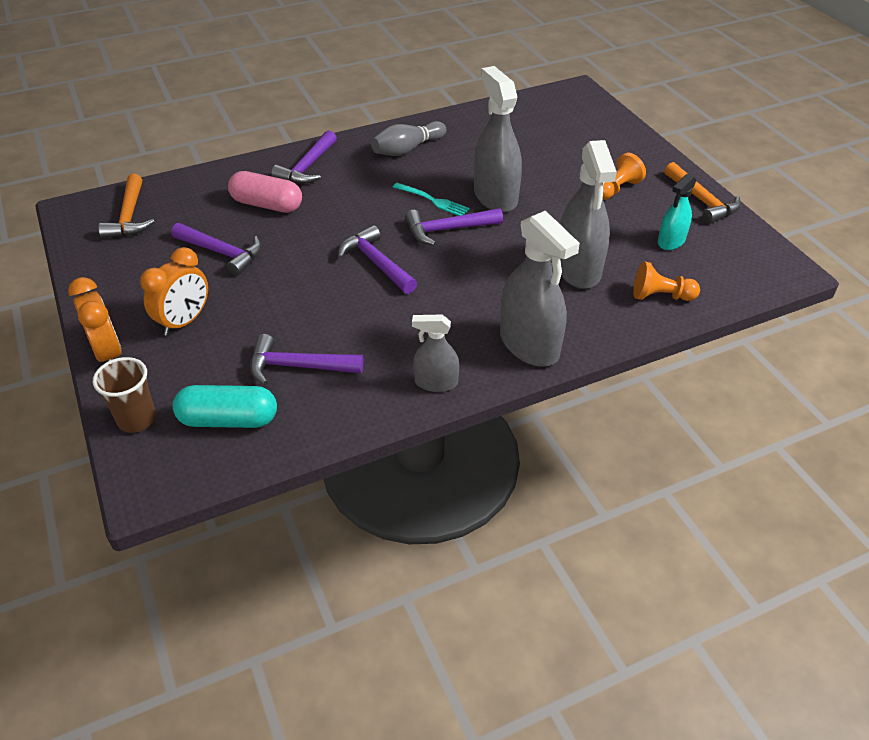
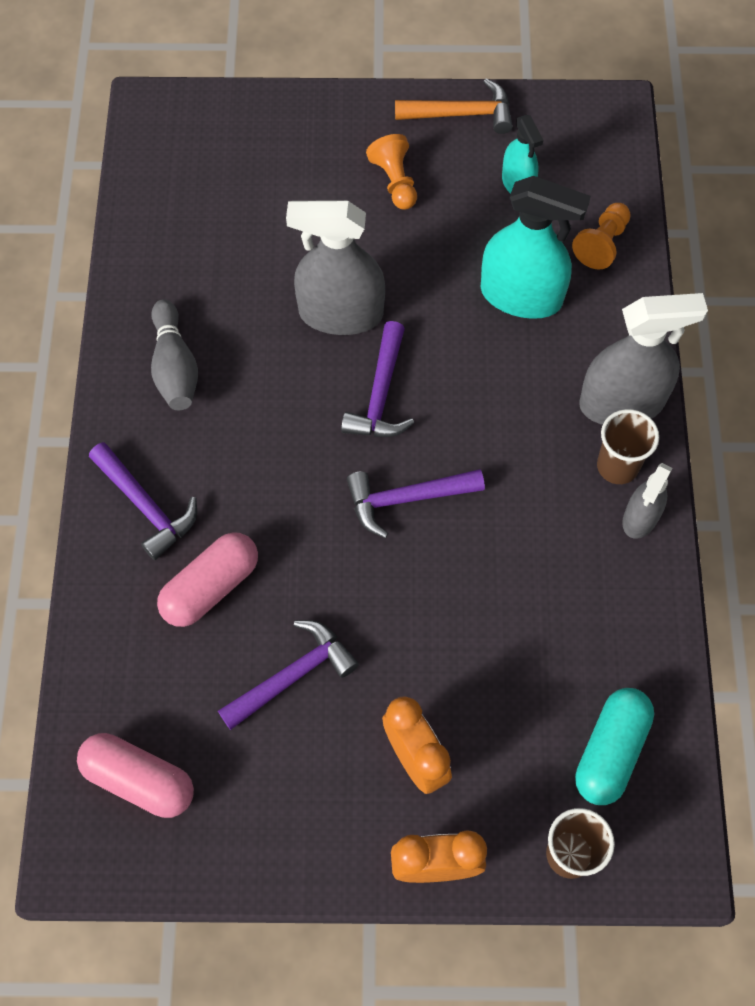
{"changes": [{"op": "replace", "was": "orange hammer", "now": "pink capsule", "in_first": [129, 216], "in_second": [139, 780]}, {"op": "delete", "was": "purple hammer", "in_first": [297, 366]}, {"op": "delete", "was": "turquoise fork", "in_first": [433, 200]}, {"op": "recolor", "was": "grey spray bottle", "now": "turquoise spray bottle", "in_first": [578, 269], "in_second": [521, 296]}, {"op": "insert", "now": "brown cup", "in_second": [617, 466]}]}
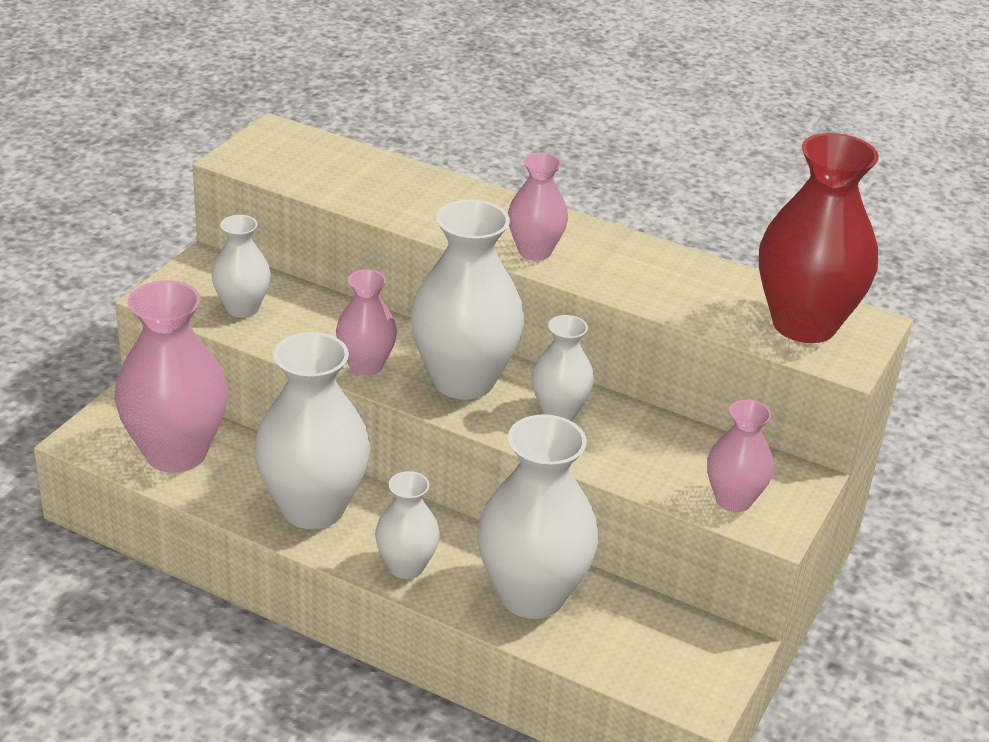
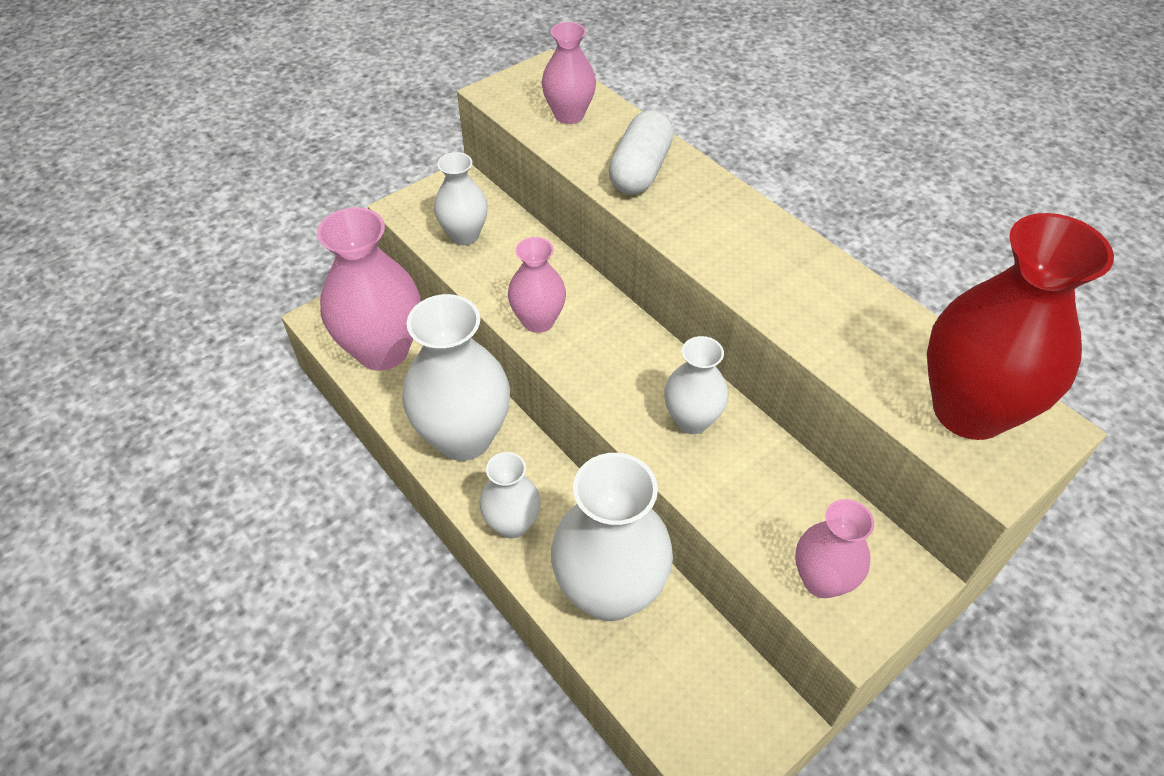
{"changes": [{"op": "delete", "was": "white vase", "in_first": [463, 380]}, {"op": "move", "was": "pink vase", "in_first": [534, 251], "in_second": [569, 115]}, {"op": "insert", "now": "white capsule", "in_second": [640, 171]}]}
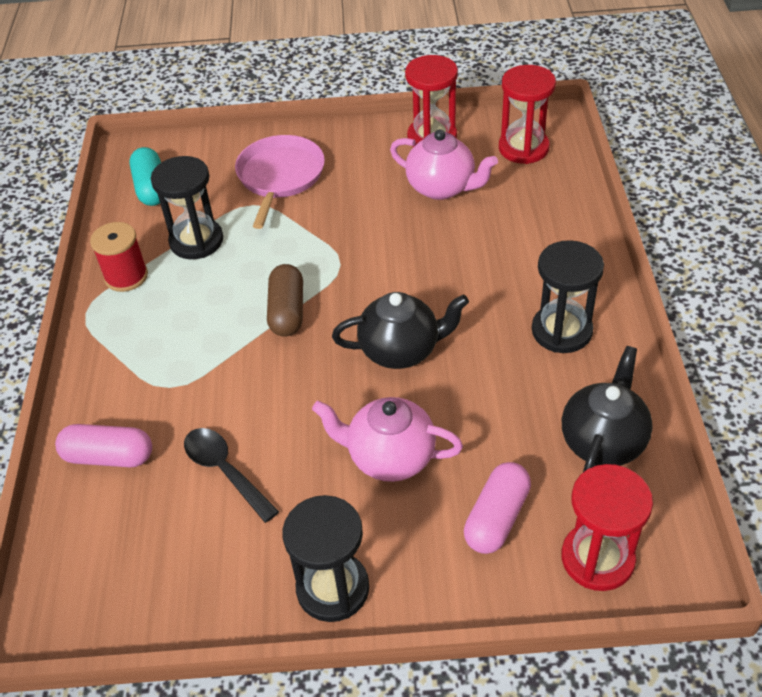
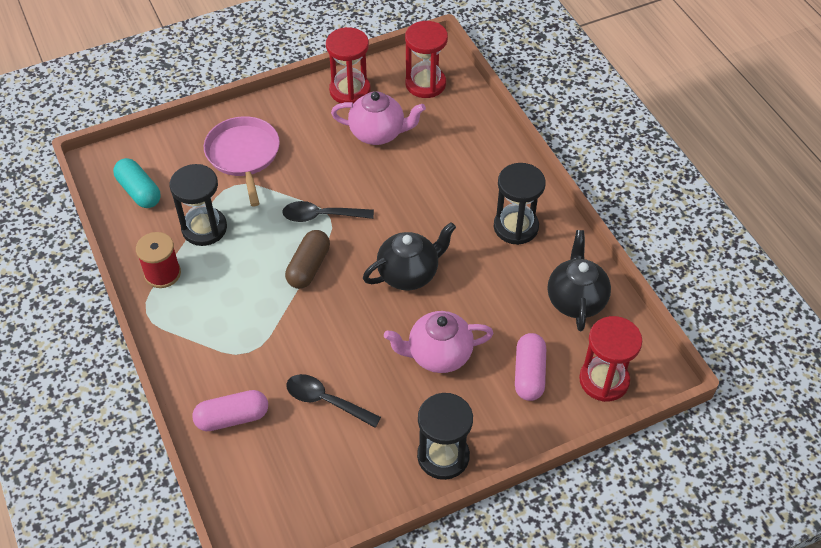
{"changes": [{"op": "rotate", "was": "brown capsule", "in_first": [287, 311], "in_second": [309, 267], "clockwise": 45}, {"op": "insert", "now": "black spoon", "in_second": [321, 216]}]}
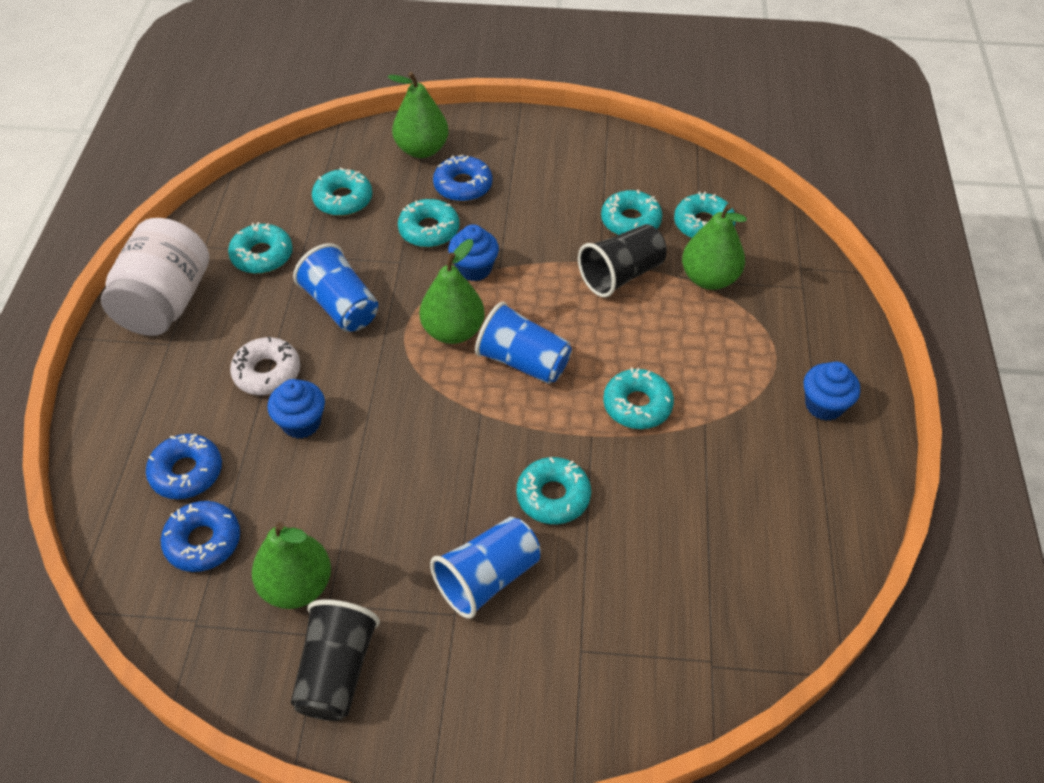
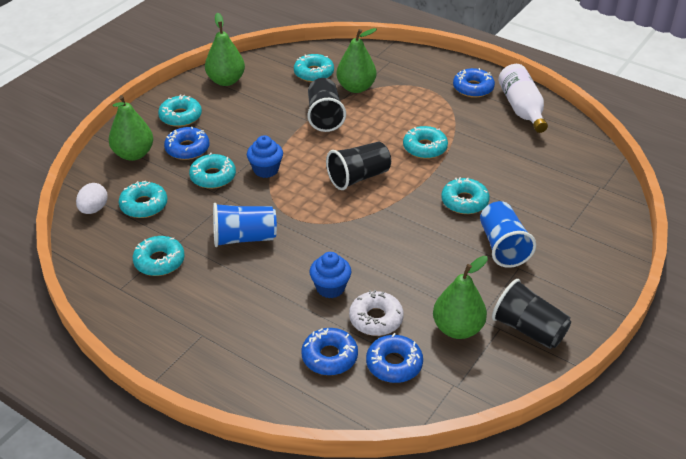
{"changes": [{"op": "delete", "was": "white jar", "in_first": [166, 302]}, {"op": "move", "was": "white donut", "in_first": [267, 372], "in_second": [376, 319]}, {"op": "move", "was": "green pear", "in_first": [453, 331], "in_second": [226, 81]}, {"op": "recolor", "was": "blue cup", "now": "black cup", "in_first": [523, 362], "in_second": [358, 177]}, {"op": "move", "was": "turquoise donut", "in_first": [630, 221], "in_second": [180, 116]}, {"op": "replace", "was": "blue cupcake", "now": "blue donut", "in_first": [824, 405], "in_second": [473, 88]}, {"op": "insert", "now": "white egg", "in_second": [94, 209]}, {"op": "insert", "now": "white bottle", "in_second": [522, 109]}]}
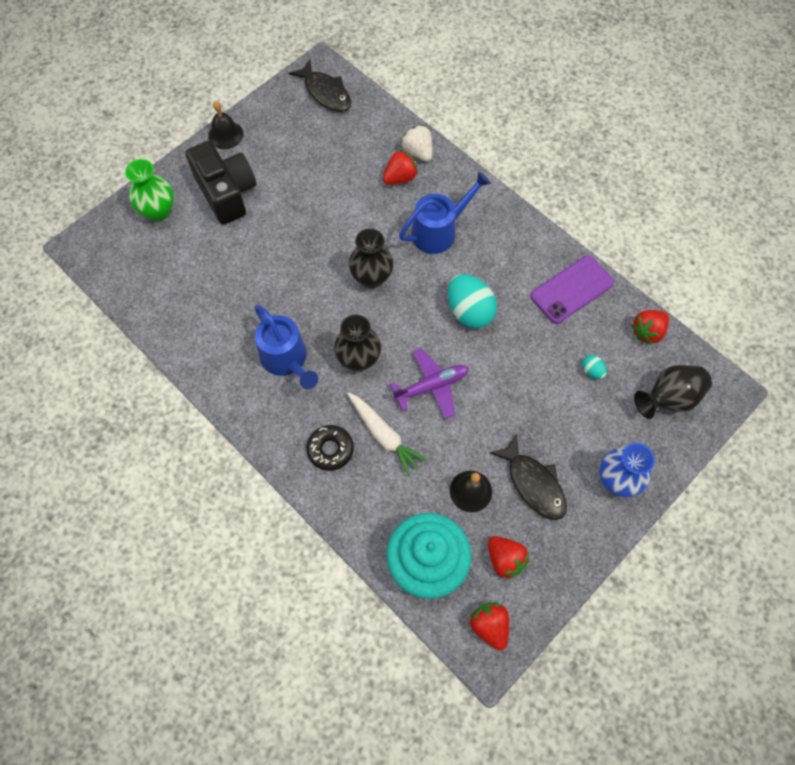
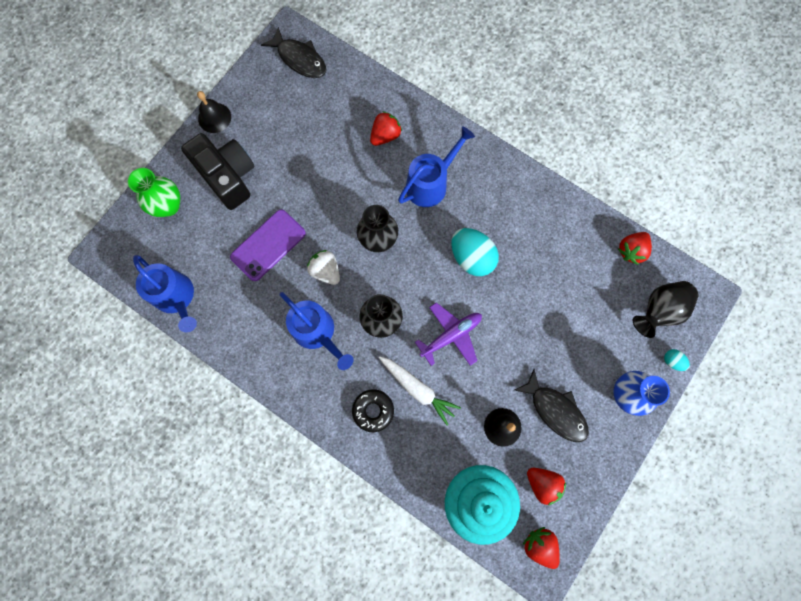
{"changes": [{"op": "move", "was": "white strawberry", "in_first": [418, 152], "in_second": [326, 271]}, {"op": "move", "was": "purple phone", "in_first": [572, 289], "in_second": [268, 245]}, {"op": "move", "was": "turquoise egg", "in_first": [592, 371], "in_second": [672, 361]}, {"op": "insert", "now": "blue watering can", "in_second": [176, 297]}]}
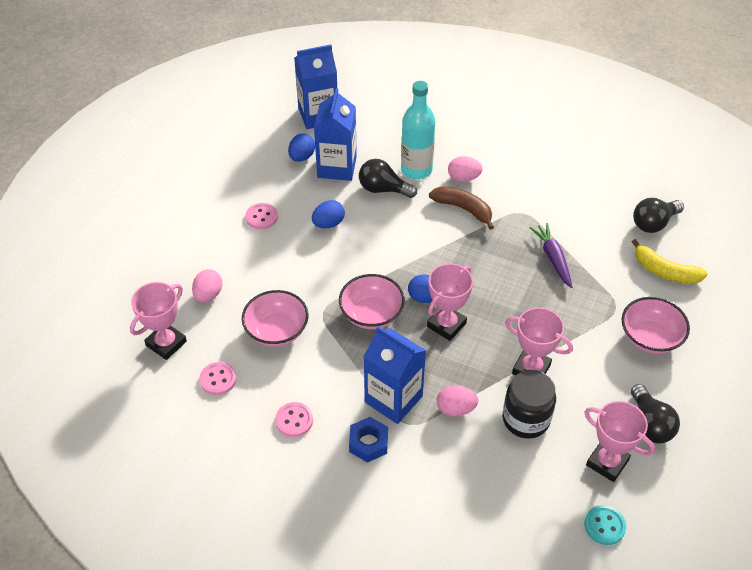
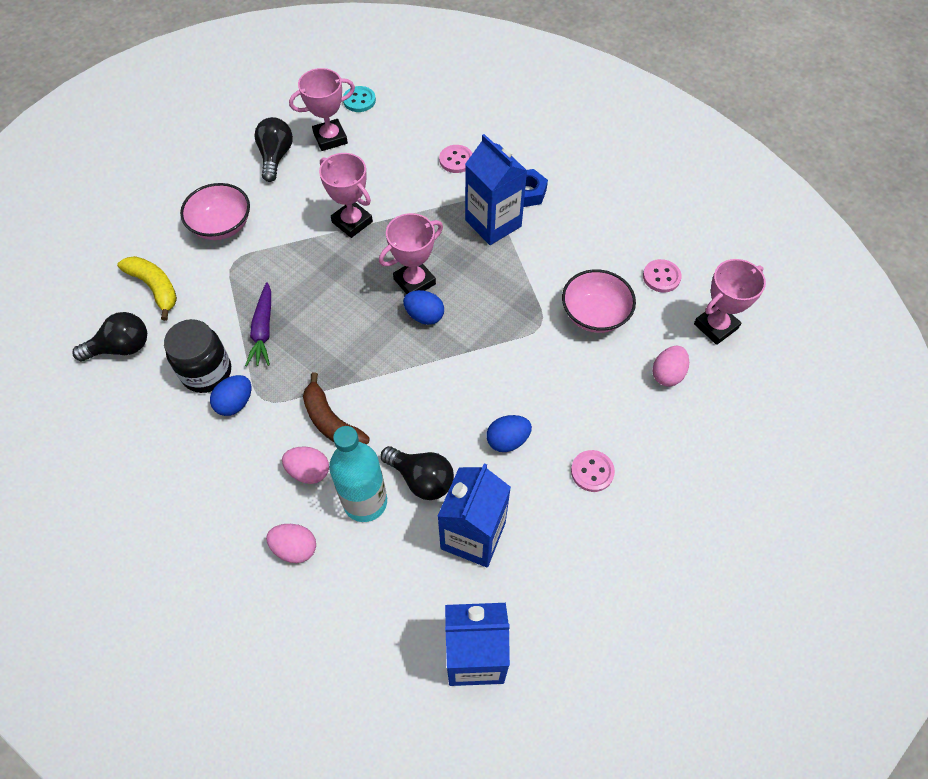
{"changes": [{"op": "move", "was": "pink button", "in_first": [294, 420], "in_second": [456, 160]}, {"op": "move", "was": "blue egg", "in_first": [302, 157], "in_second": [235, 403]}, {"op": "delete", "was": "pink bowl", "in_first": [371, 314]}, {"op": "move", "was": "pink egg", "in_first": [455, 409], "in_second": [295, 548]}, {"op": "move", "was": "black jar", "in_first": [526, 419], "in_second": [207, 372]}, {"op": "rotate", "was": "pink trophy", "in_first": [607, 462], "in_second": [330, 138], "clockwise": -75}]}
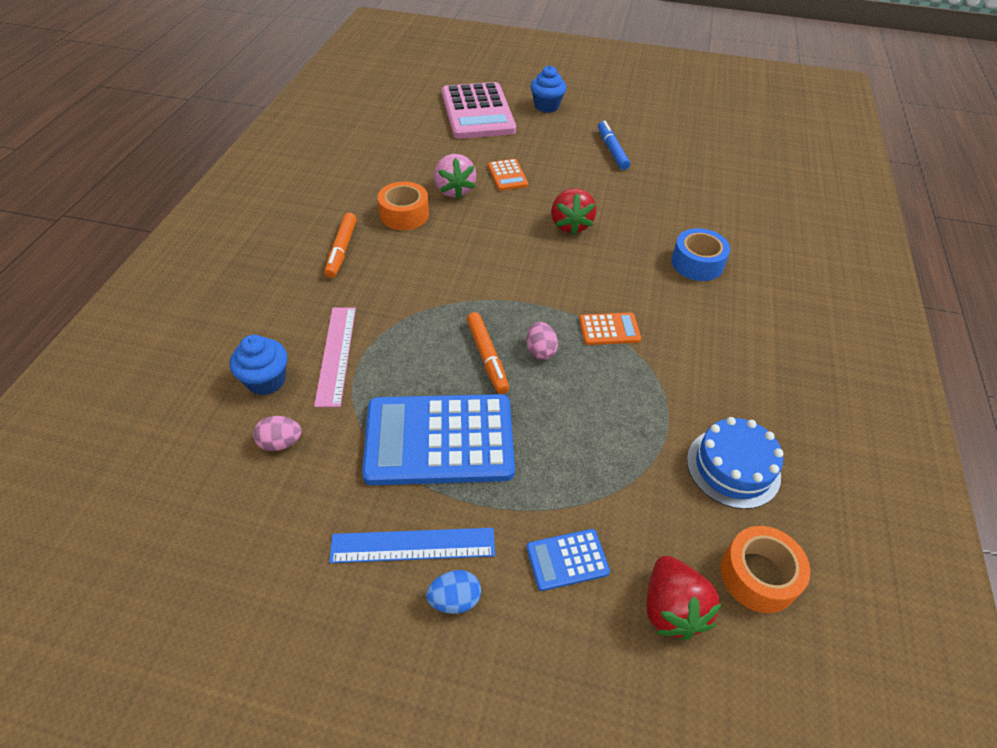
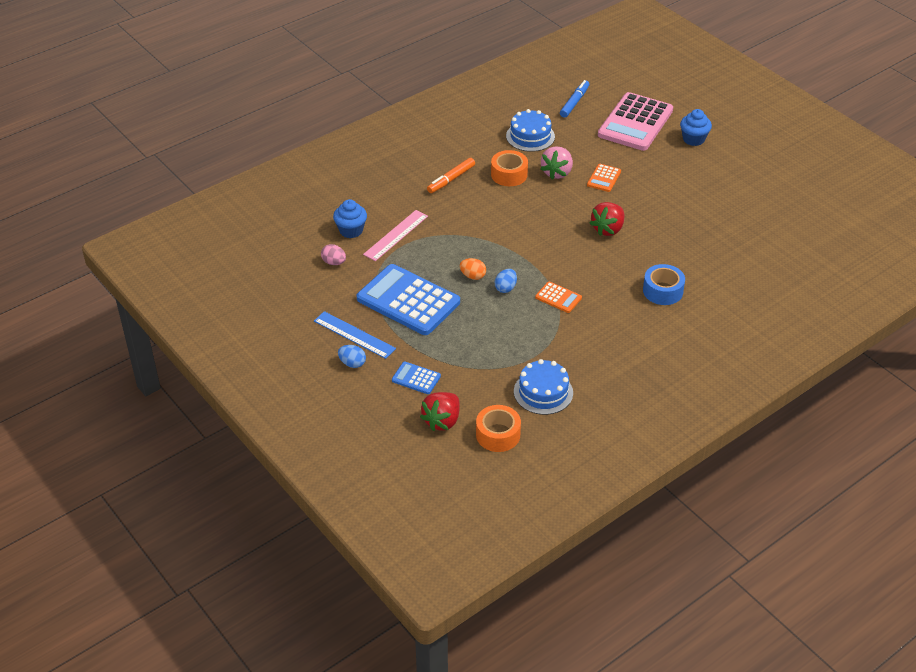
{"changes": [{"op": "replace", "was": "orange marker", "now": "orange egg", "in_first": [487, 357], "in_second": [473, 276]}, {"op": "recolor", "was": "pink egg", "now": "blue egg", "in_first": [540, 351], "in_second": [505, 288]}, {"op": "move", "was": "blue marker", "in_first": [612, 150], "in_second": [574, 102]}, {"op": "insert", "now": "blue cake", "in_second": [530, 136]}]}
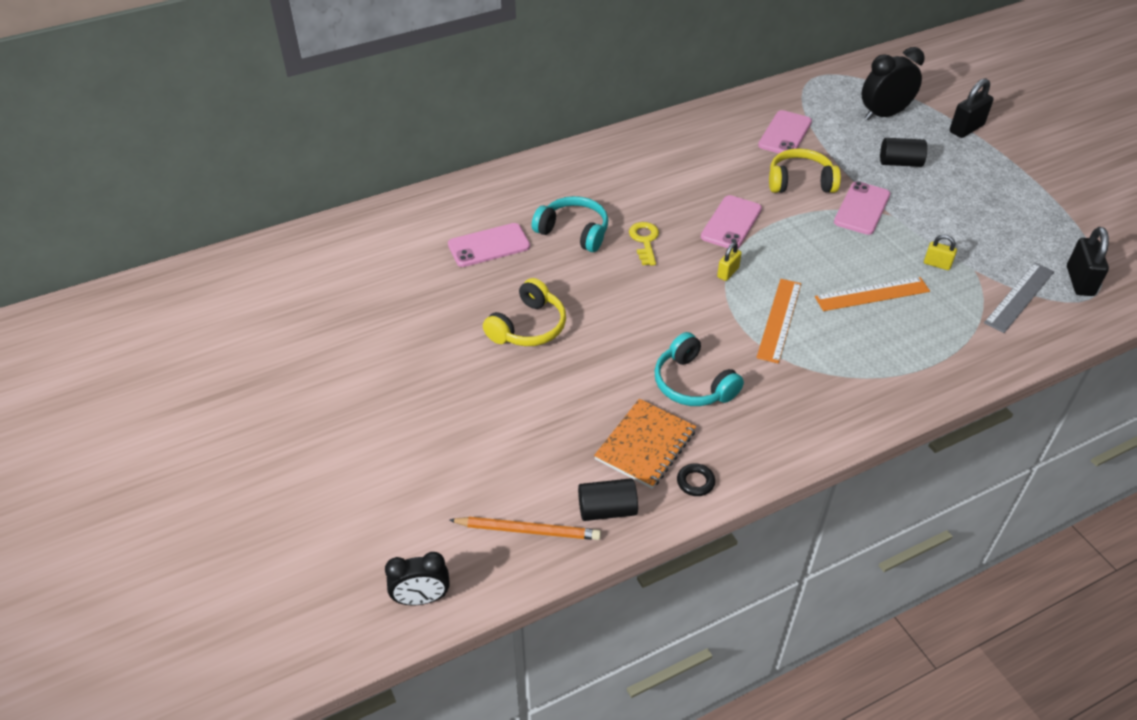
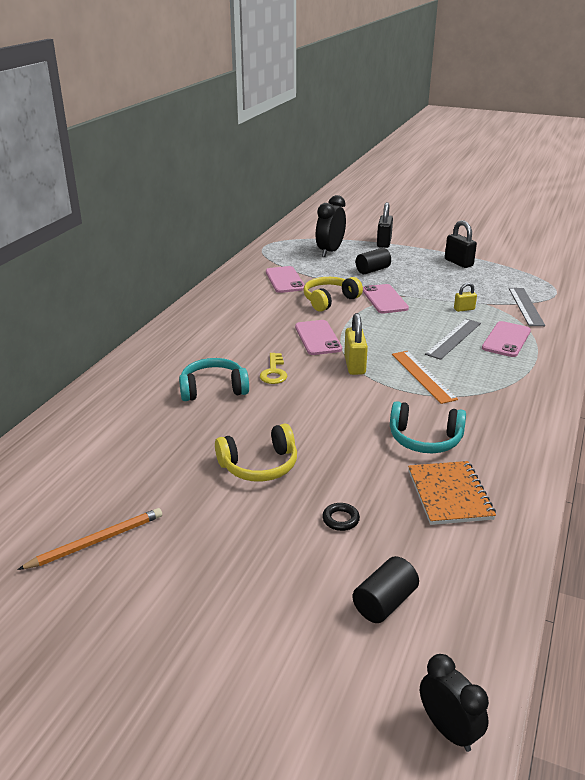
{"changes": [{"op": "rotate", "was": "black clock", "in_first": [421, 598], "in_second": [448, 730], "clockwise": -75}, {"op": "move", "was": "pink phone", "in_first": [489, 246], "in_second": [506, 339]}, {"op": "move", "was": "orange pencil", "in_first": [528, 530], "in_second": [96, 541]}, {"op": "rotate", "was": "yellow headphones", "in_first": [528, 327], "in_second": [259, 465], "clockwise": 75}, {"op": "move", "was": "black cylinder", "in_first": [607, 510], "in_second": [384, 602]}, {"op": "rotate", "was": "yellow key", "in_first": [645, 241], "in_second": [274, 372], "clockwise": -135}, {"op": "move", "was": "black ring", "in_first": [695, 482], "in_second": [340, 519]}, {"op": "resize", "was": "yellow padlock", "in_first": [728, 272], "in_second": [354, 365], "ratio": 1.71}, {"op": "recolor", "was": "orange ruler", "now": "grey ruler", "in_first": [872, 294], "in_second": [453, 338]}, {"op": "move", "was": "black padlock", "in_first": [1080, 281], "in_second": [458, 263]}]}
